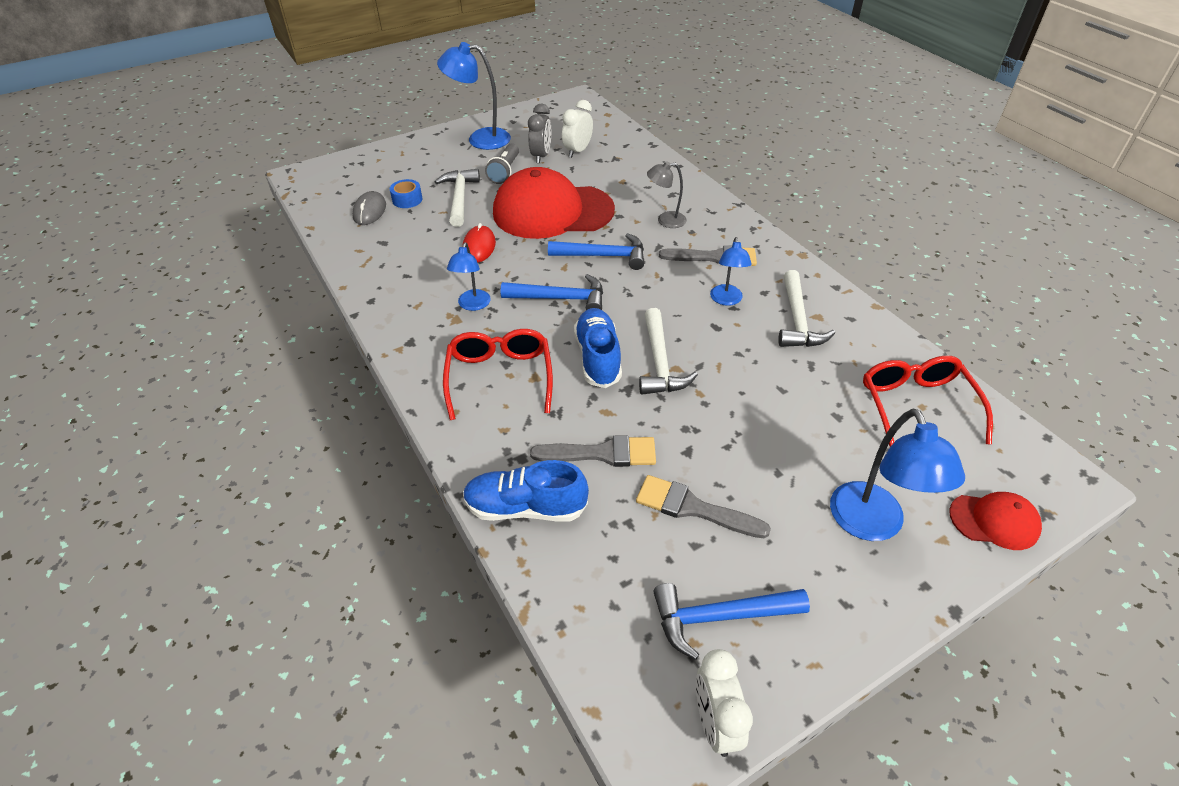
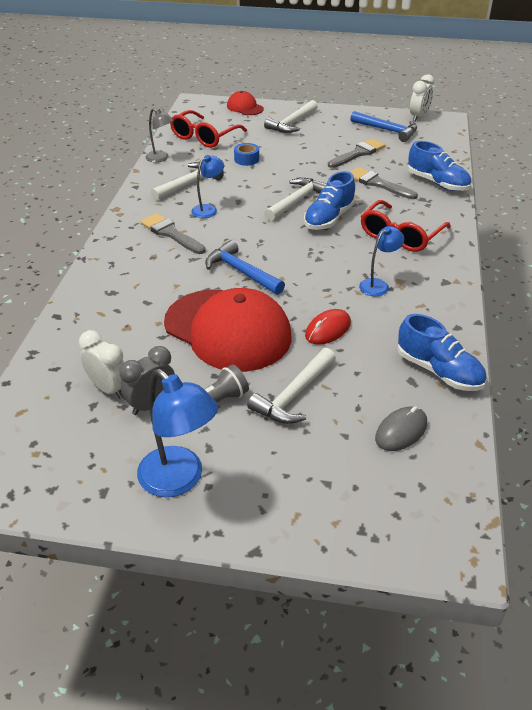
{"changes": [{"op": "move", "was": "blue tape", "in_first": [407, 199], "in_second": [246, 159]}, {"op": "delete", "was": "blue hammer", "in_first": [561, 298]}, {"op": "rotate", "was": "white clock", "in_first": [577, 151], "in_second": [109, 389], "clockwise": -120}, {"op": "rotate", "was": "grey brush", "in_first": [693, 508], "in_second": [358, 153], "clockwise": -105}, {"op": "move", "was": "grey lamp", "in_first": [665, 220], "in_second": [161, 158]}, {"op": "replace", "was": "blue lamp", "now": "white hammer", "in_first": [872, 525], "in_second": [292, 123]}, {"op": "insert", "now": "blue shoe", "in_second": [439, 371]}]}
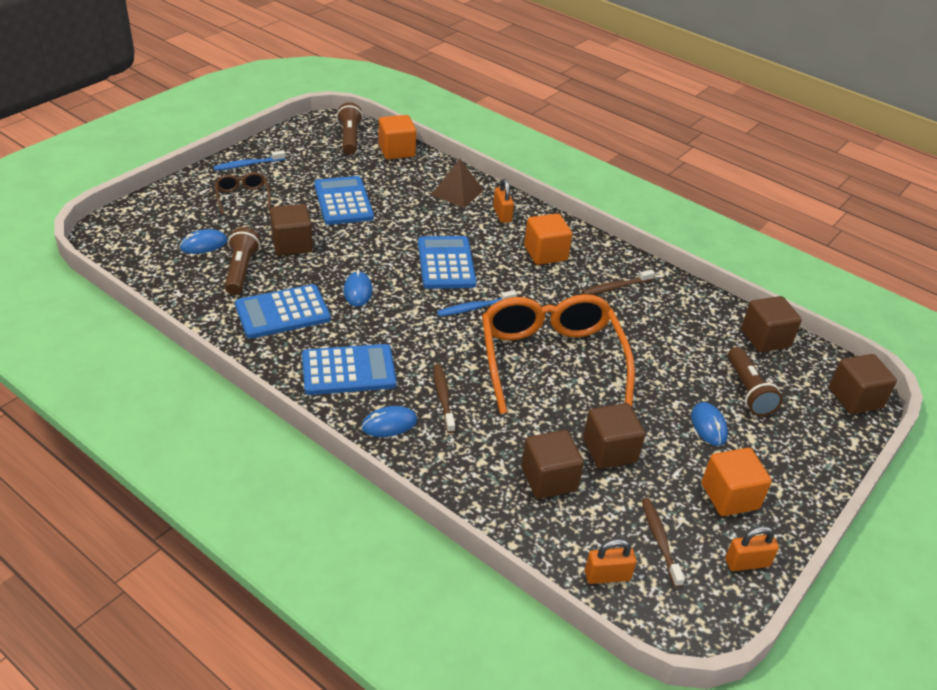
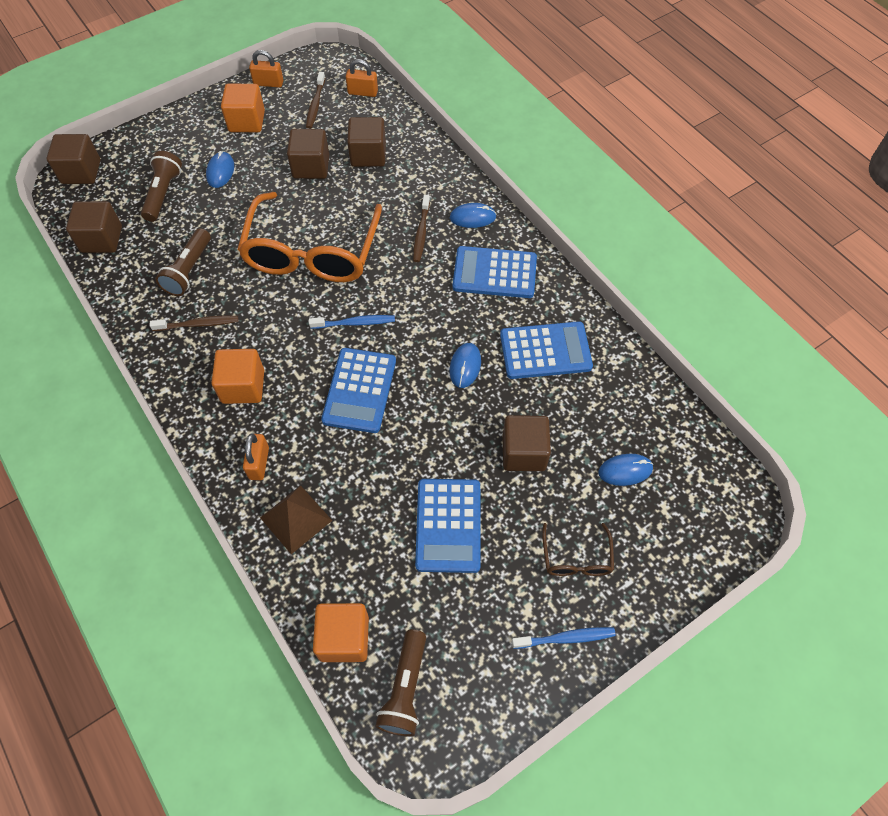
{"changes": [{"op": "move", "was": "brown flashlight", "in_first": [241, 270], "in_second": [189, 270]}]}
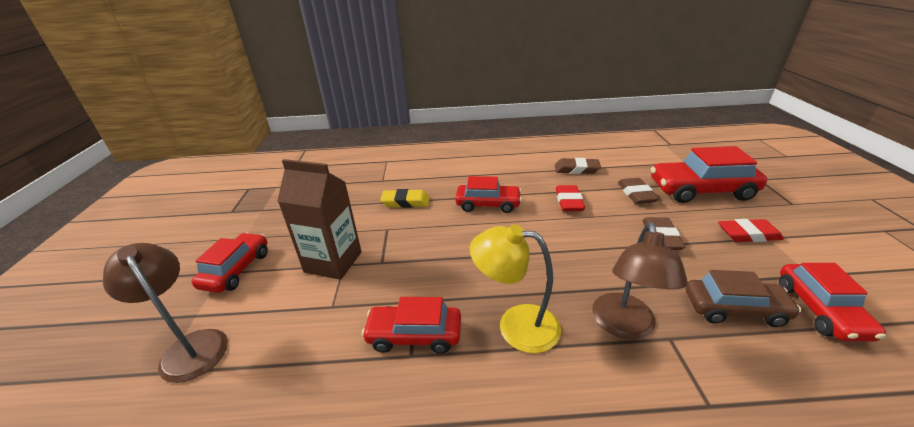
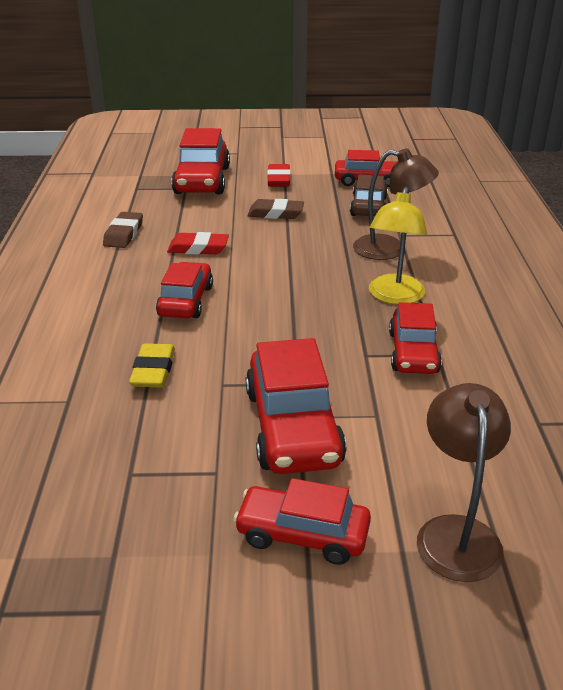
{"changes": [{"op": "rotate", "was": "brown lamp", "in_first": [190, 346], "in_second": [456, 533], "clockwise": 135}, {"op": "replace", "was": "brown carton", "now": "red car", "in_first": [333, 262], "in_second": [293, 427]}, {"op": "delete", "was": "brown eraser", "in_first": [636, 194]}]}
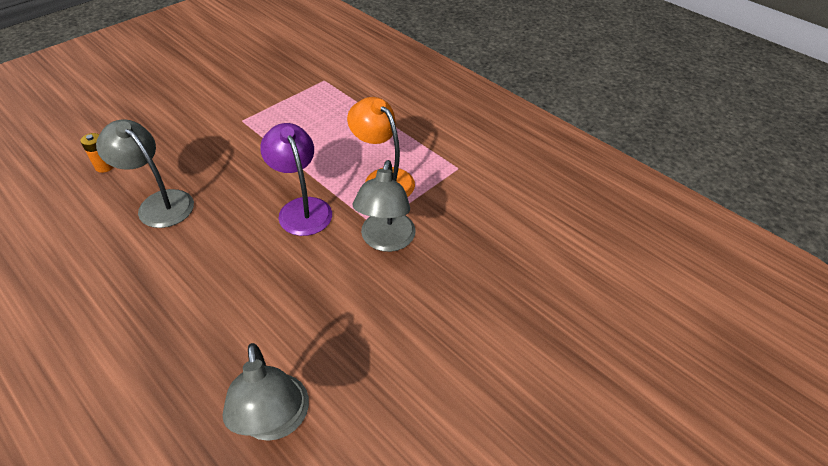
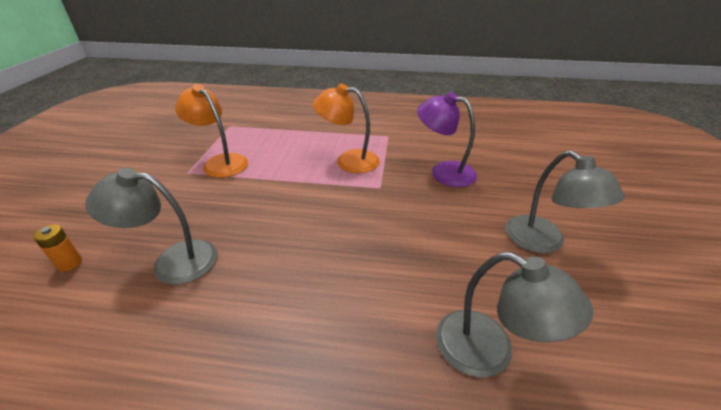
{"changes": [{"op": "move", "was": "purple lamp", "in_first": [301, 208], "in_second": [443, 172]}, {"op": "move", "was": "grey lamp", "in_first": [385, 241], "in_second": [543, 242]}, {"op": "insert", "now": "orange lamp", "in_second": [220, 162]}]}
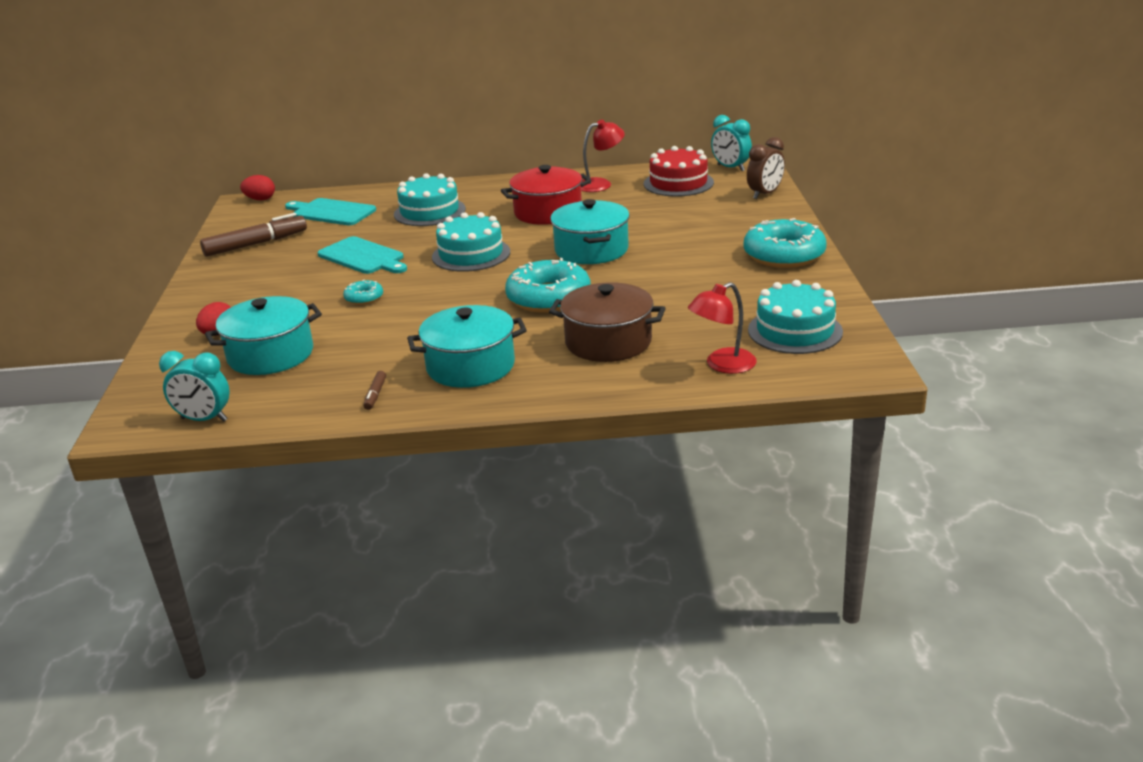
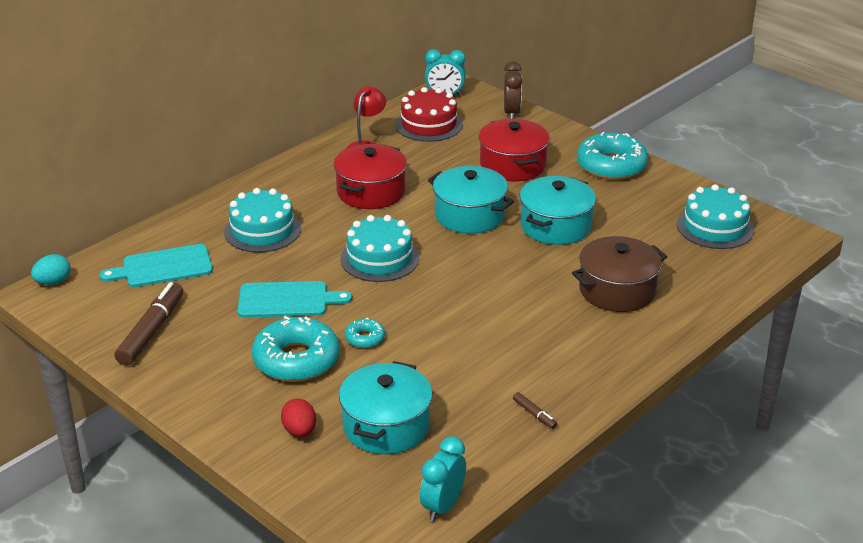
{"changes": [{"op": "rotate", "was": "turquoise clock", "in_first": [204, 419], "in_second": [443, 506], "clockwise": 150}, {"op": "recolor", "was": "red egg", "now": "turquoise egg", "in_first": [260, 199], "in_second": [53, 282]}, {"op": "move", "was": "turquoise pot", "in_first": [470, 366], "in_second": [555, 226]}, {"op": "move", "was": "turquoise donut", "in_first": [548, 298], "in_second": [296, 359]}, {"op": "delete", "was": "red lamp", "in_first": [722, 365]}, {"op": "insert", "now": "red pot", "in_second": [512, 165]}]}
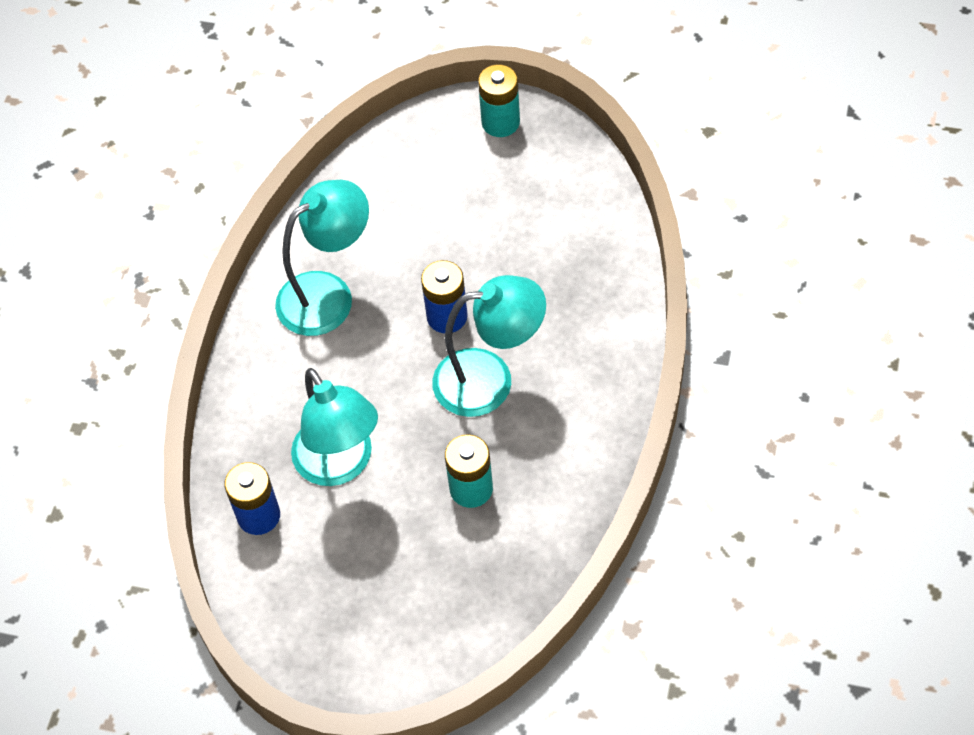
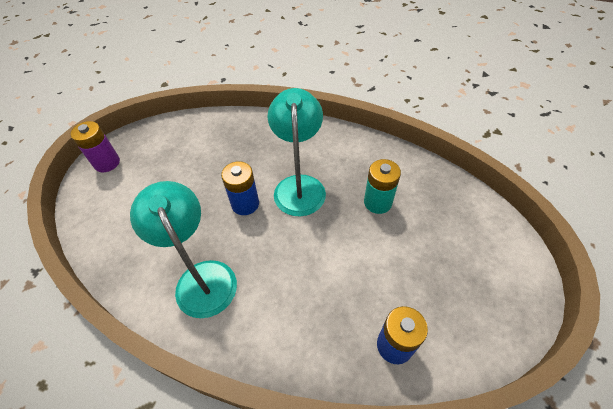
{"changes": [{"op": "delete", "was": "turquoise lamp", "in_first": [340, 465]}, {"op": "recolor", "was": "turquoise battery", "now": "purple battery", "in_first": [500, 122], "in_second": [107, 163]}]}
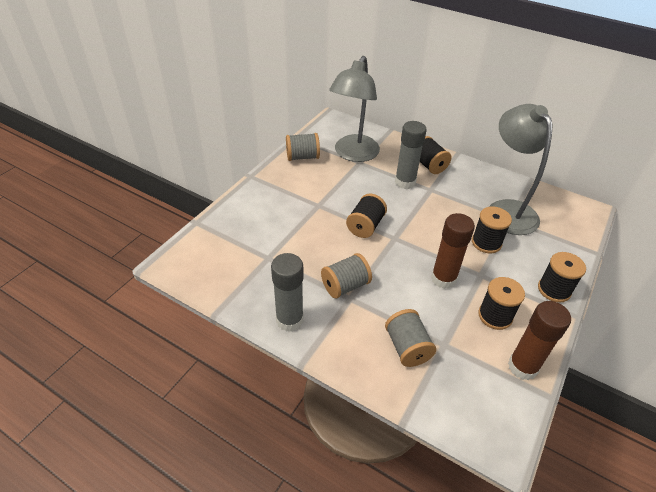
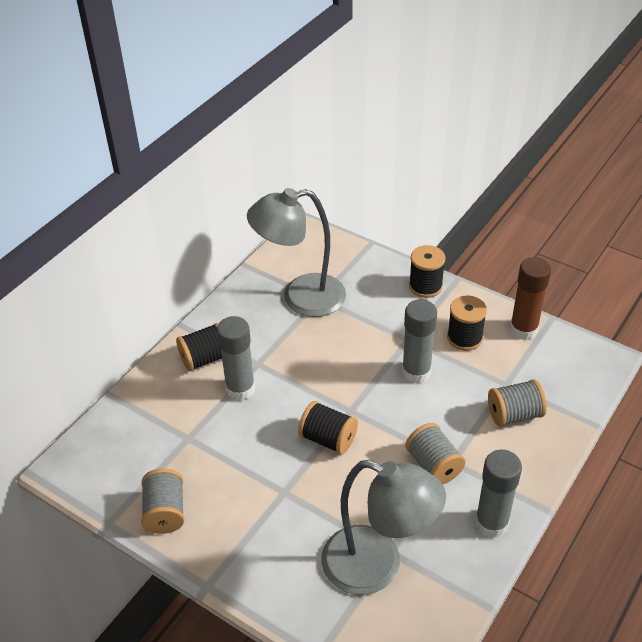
{"changes": [{"op": "move", "was": "grey lamp", "in_first": [353, 154], "in_second": [377, 567]}, {"op": "recolor", "was": "brown glue stick", "now": "grey glue stick", "in_first": [443, 279], "in_second": [416, 372]}, {"op": "delete", "was": "black spool", "in_first": [486, 243]}]}
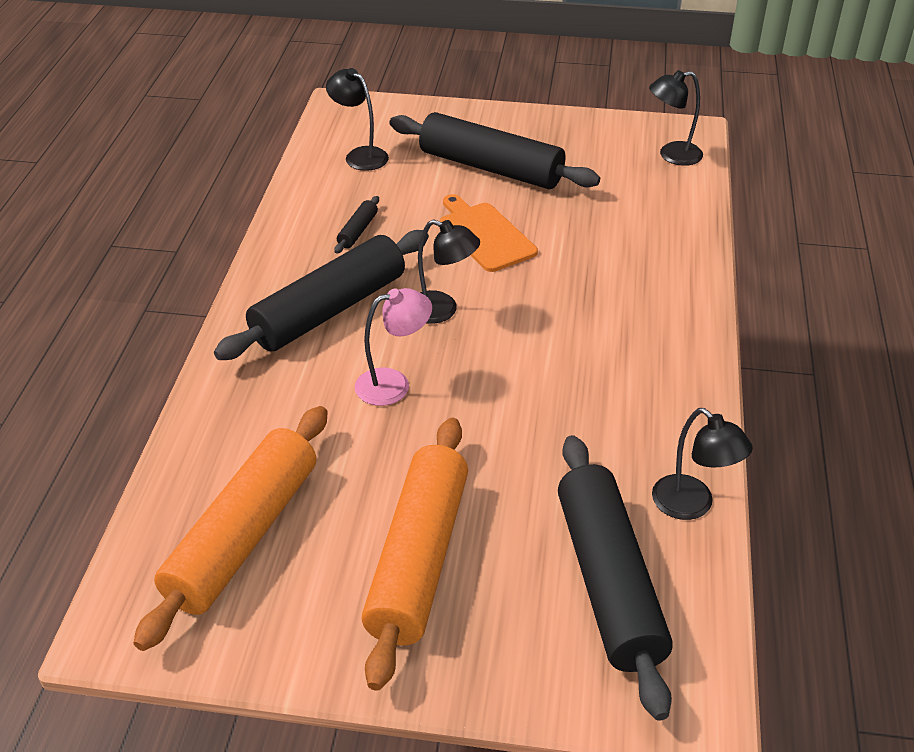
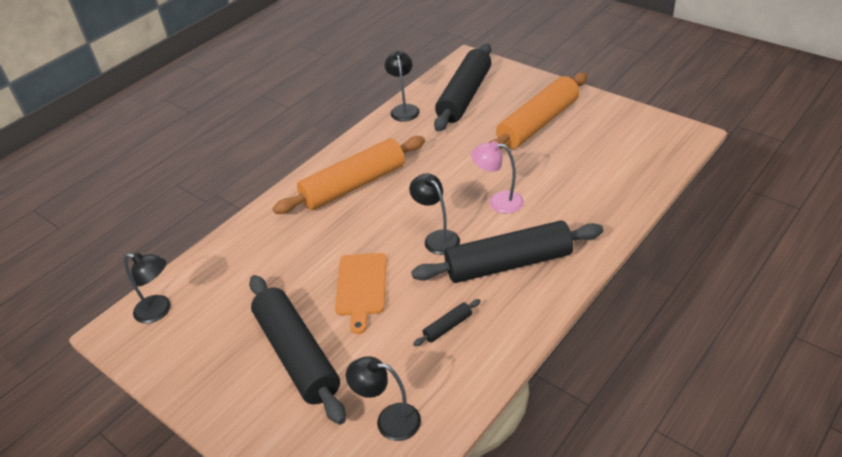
{"changes": [{"op": "move", "was": "orange rolling pin", "in_first": [243, 536], "in_second": [354, 185]}, {"op": "rotate", "was": "black lamp", "in_first": [360, 155], "in_second": [389, 420], "clockwise": 120}]}
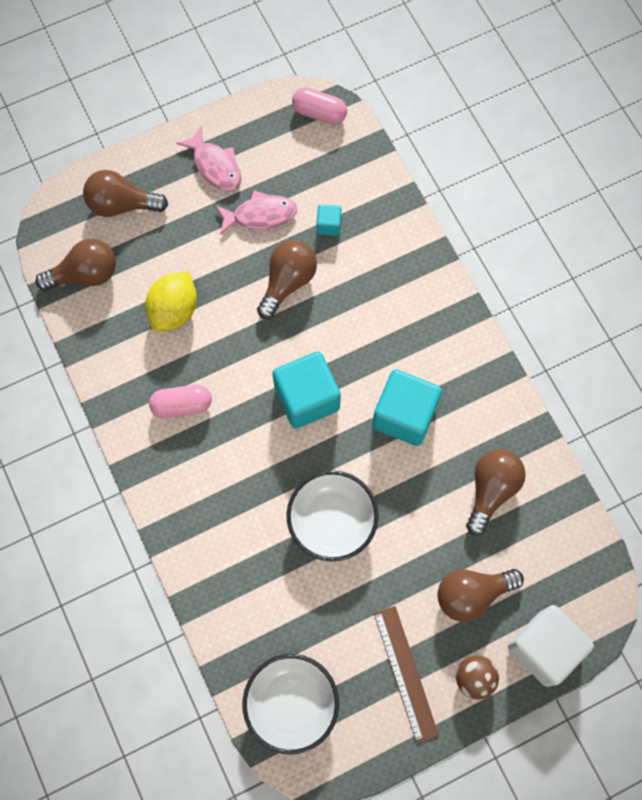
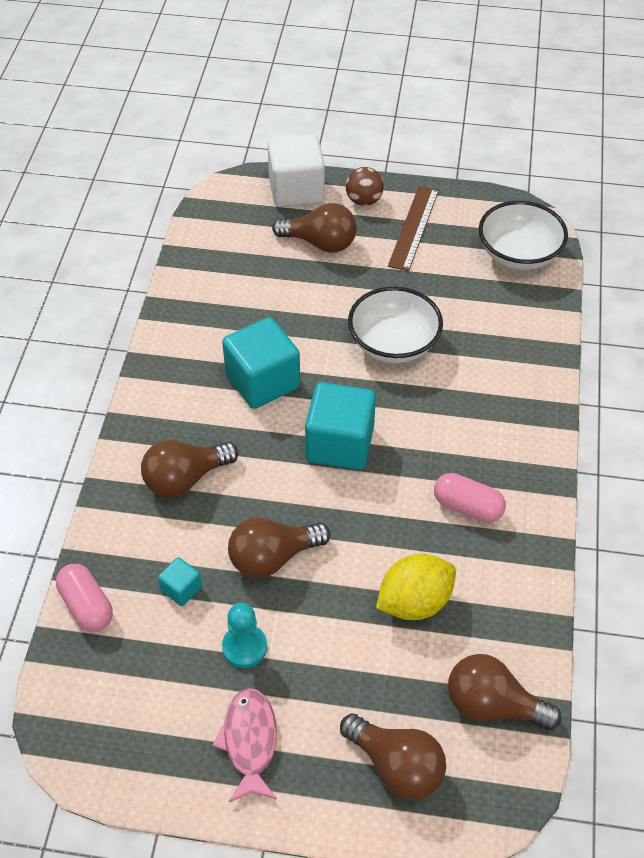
{"changes": [{"op": "replace", "was": "pink fish", "now": "turquoise pawn", "in_first": [260, 215], "in_second": [244, 647]}, {"op": "move", "was": "pink capsule", "in_first": [319, 113], "in_second": [86, 606]}, {"op": "move", "was": "brown light bulb", "in_first": [491, 490], "in_second": [185, 479]}]}
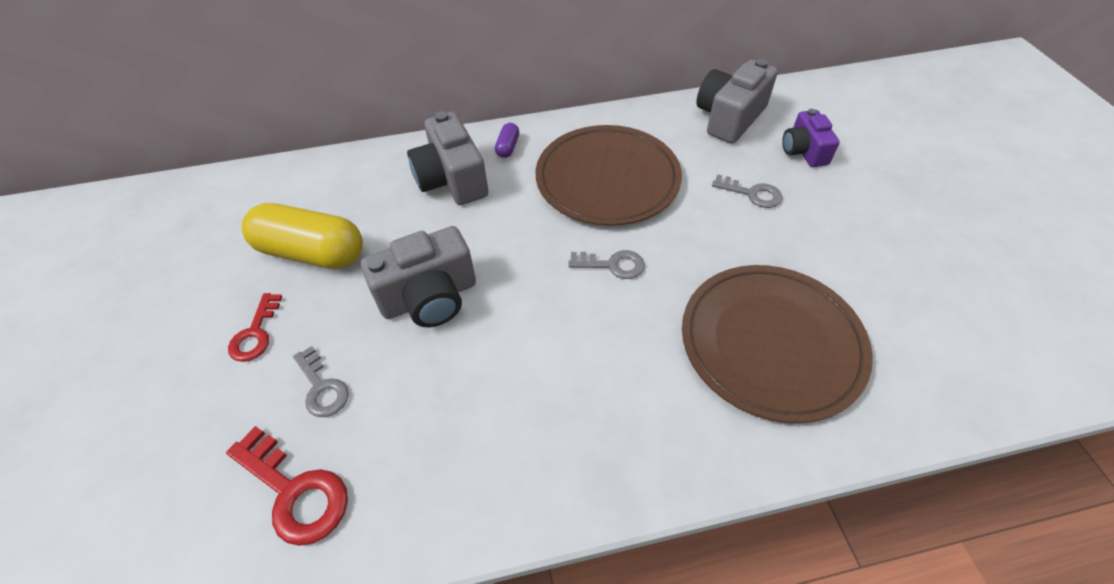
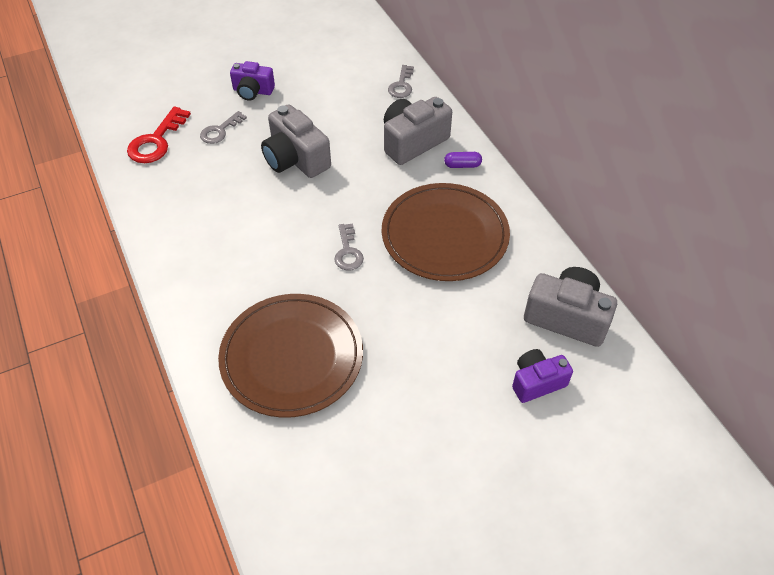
{"changes": [{"op": "replace", "was": "red key", "now": "purple camera", "in_first": [255, 333], "in_second": [253, 91]}, {"op": "delete", "was": "yellow capsule", "in_first": [312, 252]}, {"op": "move", "was": "grey key", "in_first": [752, 193], "in_second": [401, 85]}]}
